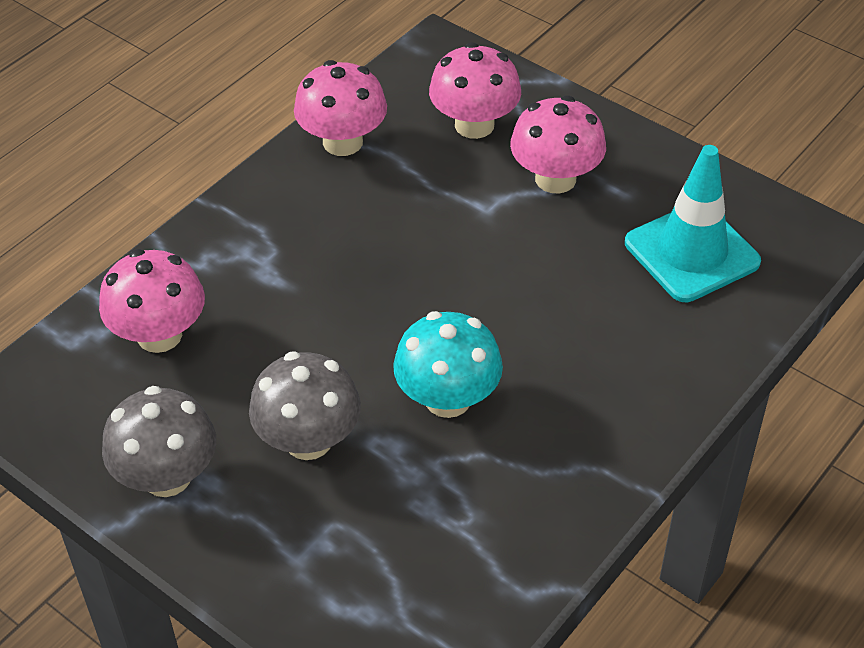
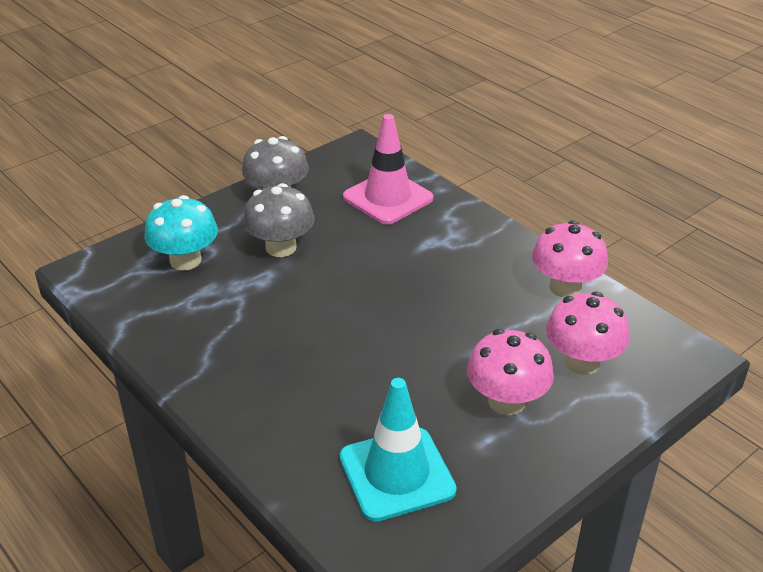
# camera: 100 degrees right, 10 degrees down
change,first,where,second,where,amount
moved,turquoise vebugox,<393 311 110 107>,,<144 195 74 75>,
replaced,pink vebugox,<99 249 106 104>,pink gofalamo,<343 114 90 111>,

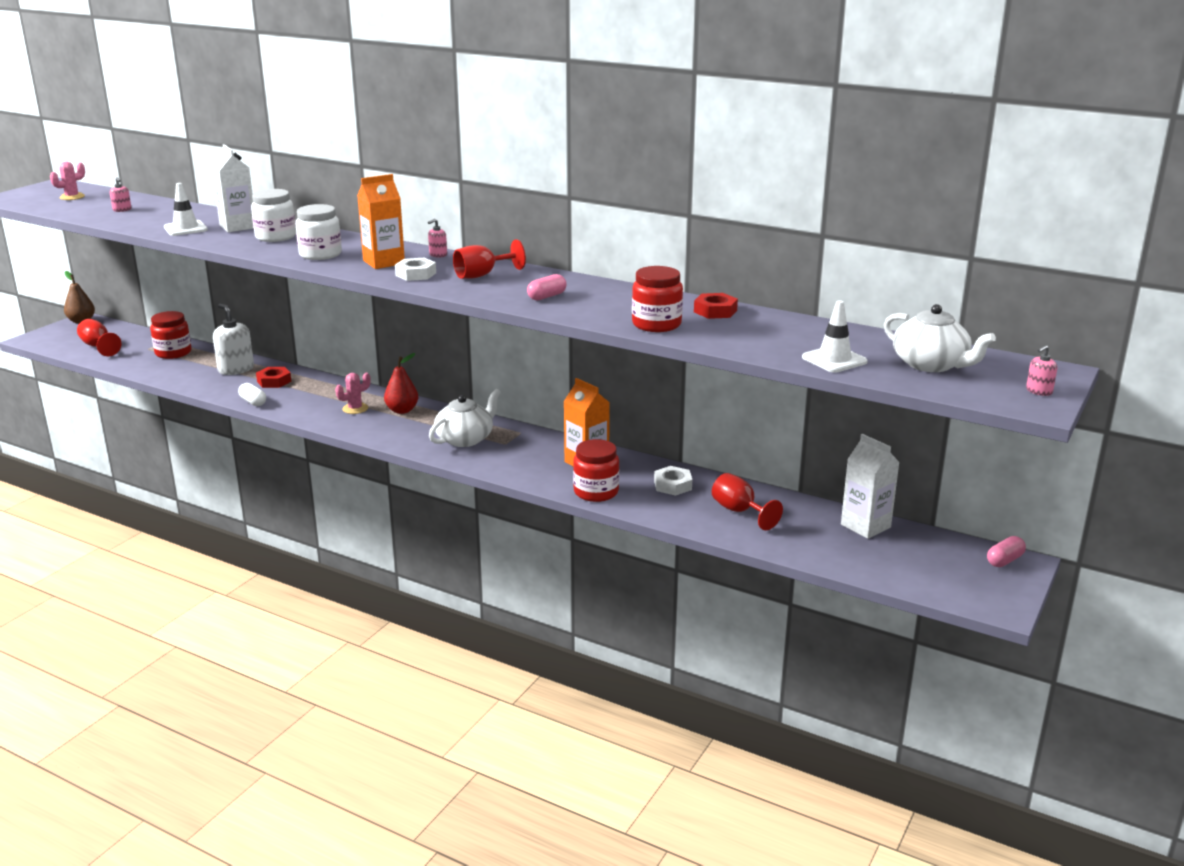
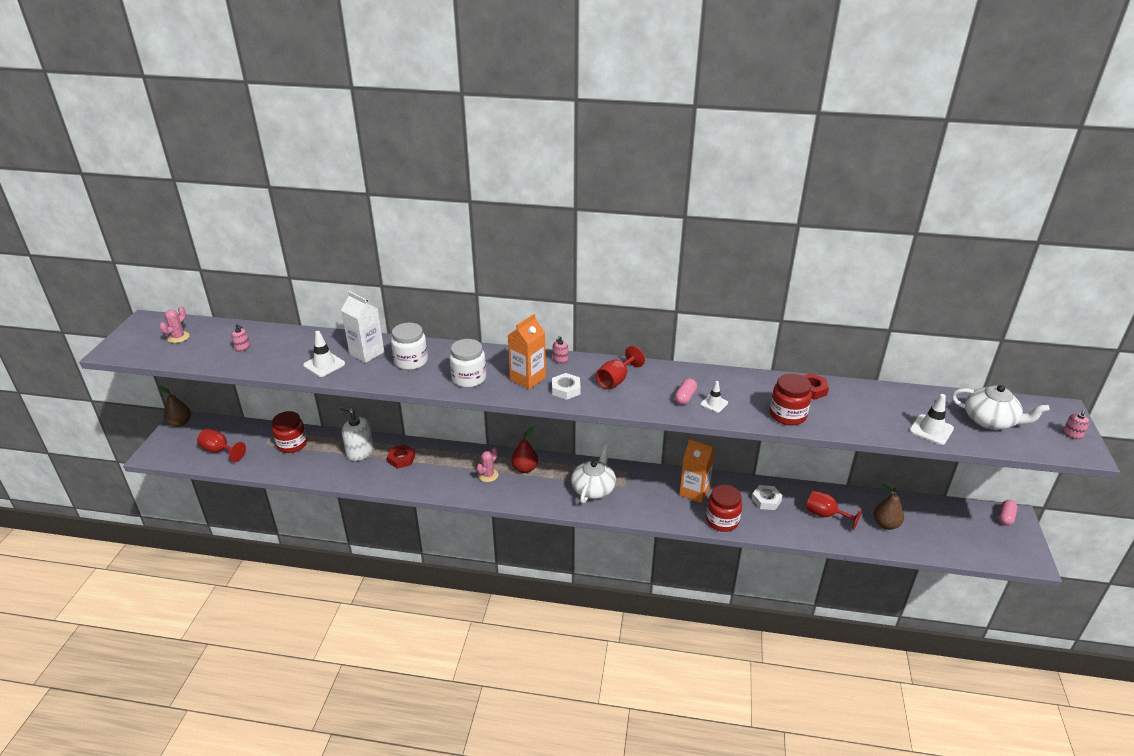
# camera: 20 degrees left, 10 degrees up
change,first,where,second,where,amount
removed,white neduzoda,<238 383 28 23>,,,
removed,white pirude,<841 434 59 105>,,,
added,,,white gofalamo,<700 381 28 32>,
added,,,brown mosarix,<874 484 30 46>,

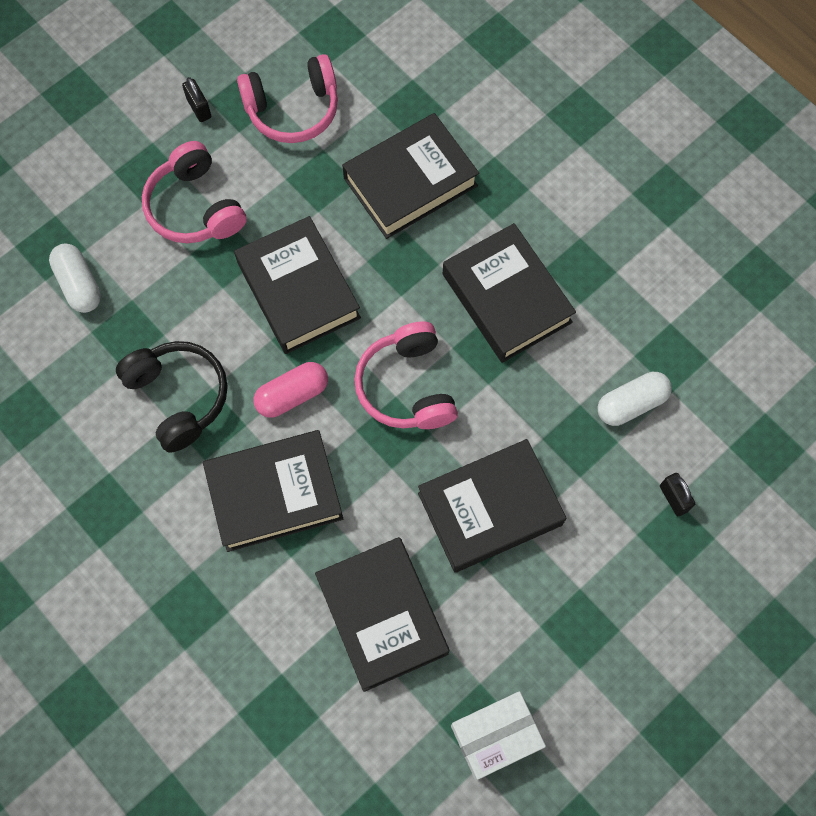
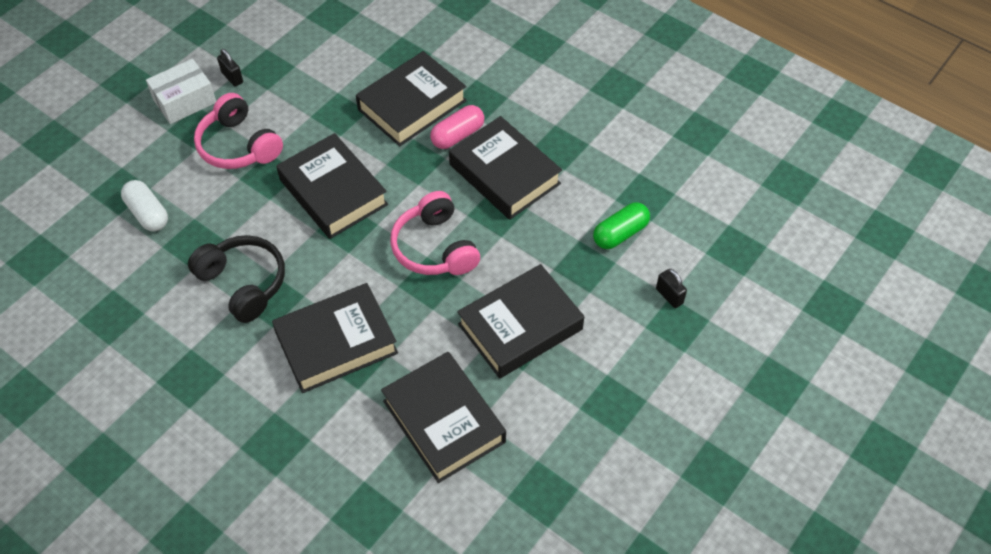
# camera: 10 degrees left, 15 degrees down
change,first,where,second,where,amount
removed,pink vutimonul,<237 54 101 89>,,,
moved,pink neduzoda,<253 362 75 56>,,<430 105 54 44>,
moved,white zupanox,<451 691 95 89>,,<146 59 70 65>,
recoloured,white neduzoda,<597 372 75 54>,green neduzoda,<593 202 57 47>,

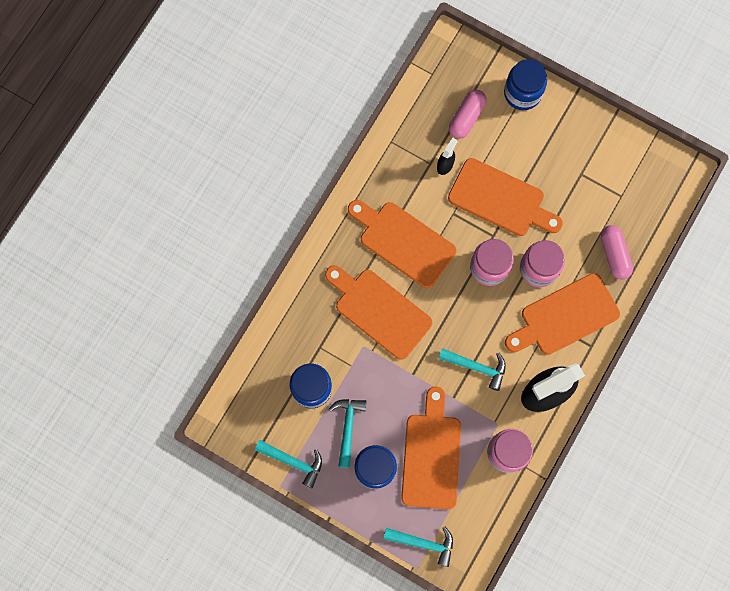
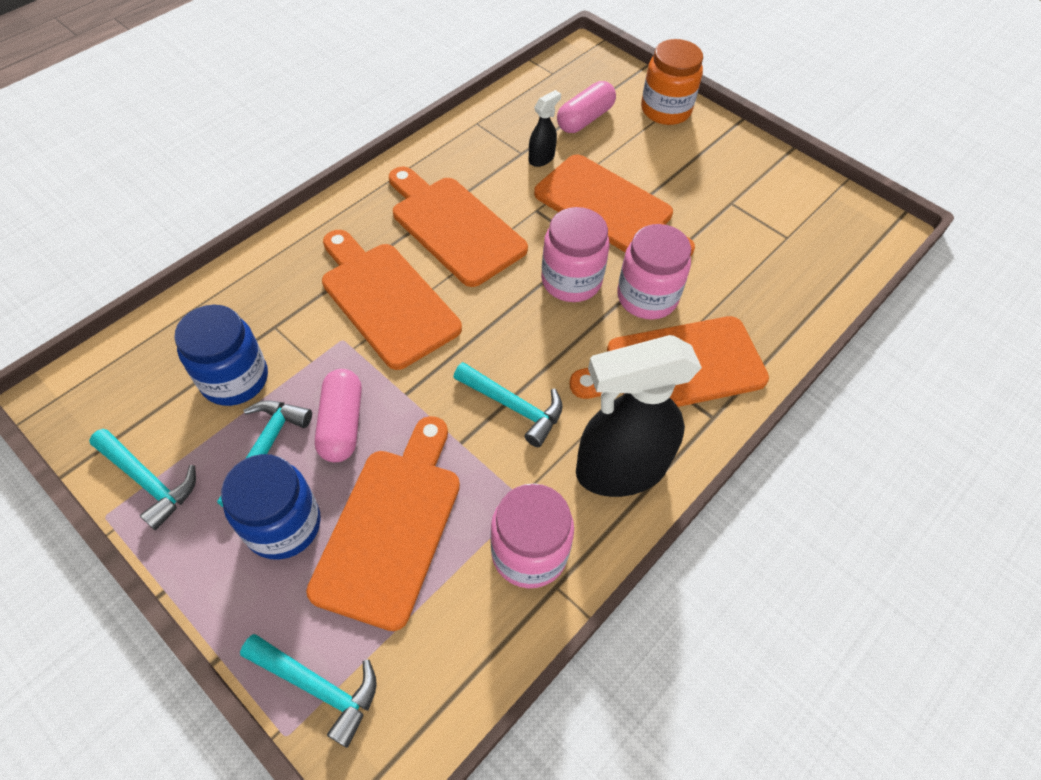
# camera: 10 degrees right, 20 degrees down
change,first,where,second,where,amount
moved,pink neduzoda,<601 225 32 55>,,<315 369 47 93>,
recoloured,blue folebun,<504 59 43 51>,orange folebun,<641 39 62 86>,

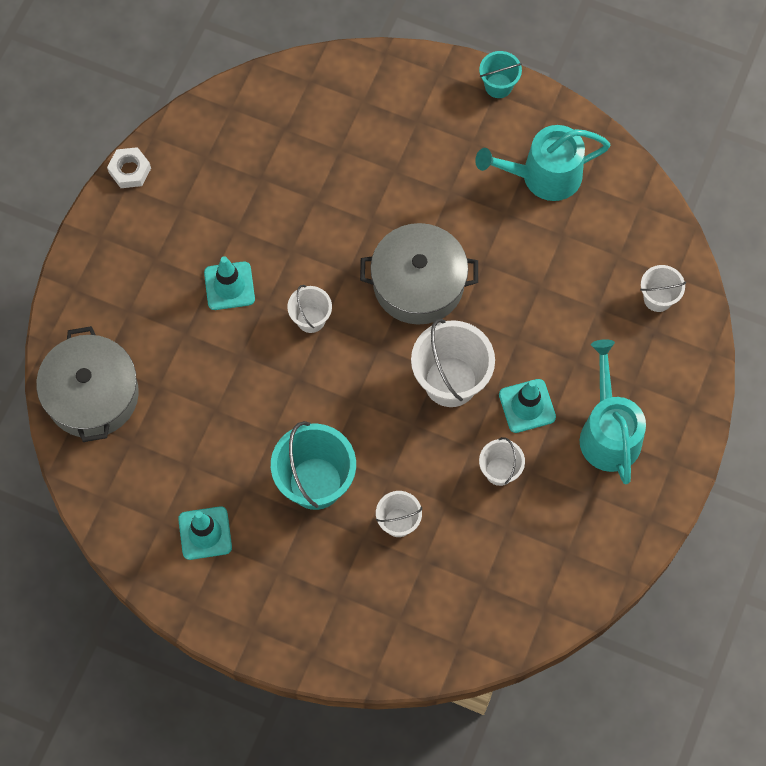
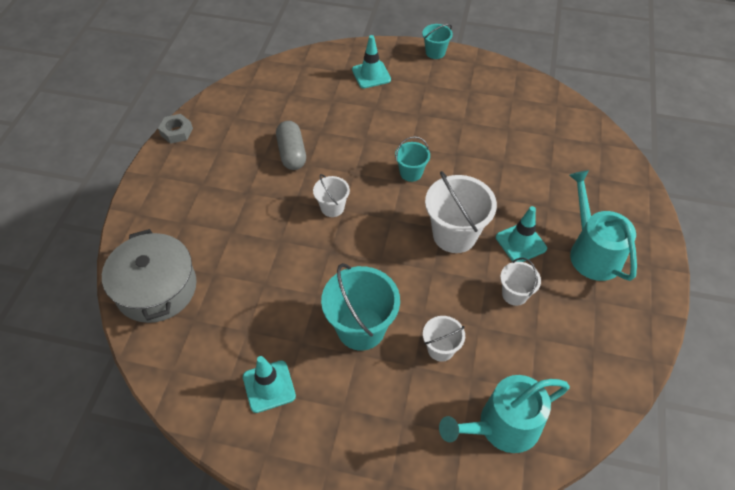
# camera: 10 degrees left, 15 degrees down
change,first,where,second,where,amount
removed,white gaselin,<640 265 46 47>,,,
added,,,grey neduzoda,<276 121 30 49>,
moved,turquoise gofalamo,<204 256 51 54>,,<352 35 39 53>,
moved,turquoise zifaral,<475 125 135 76>,,<439 375 131 78>,
replaced,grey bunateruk,<360 223 118 102>,turquoise gaselin,<395 136 35 46>,
recoloured,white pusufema,<107 147 44 41>,grey pusufema,<158 114 35 30>,

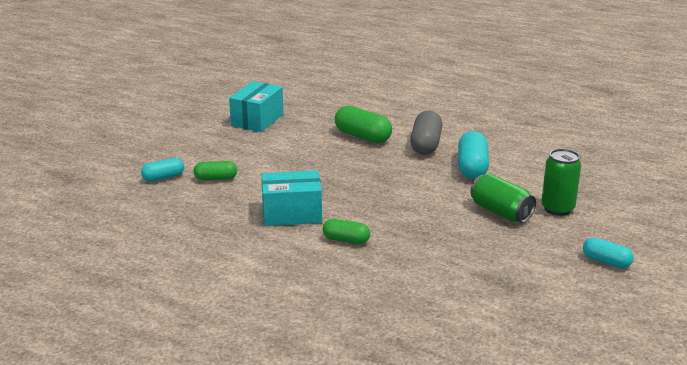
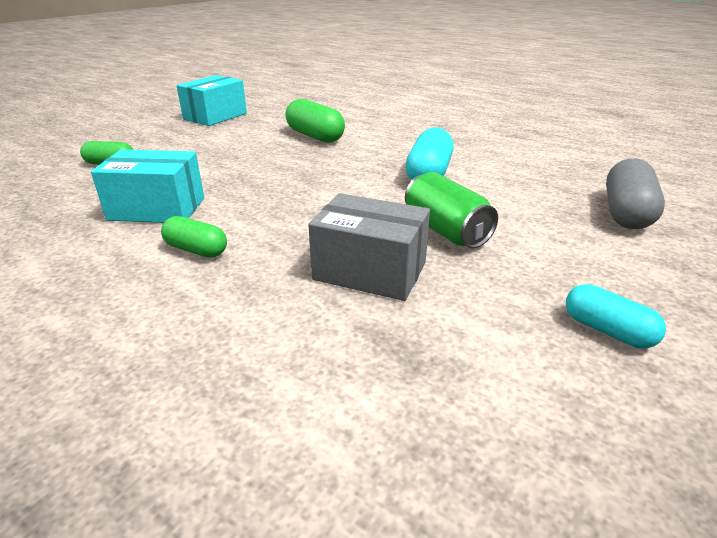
# camera: 10 degrees right, 5 degrees up
change,first,where,second,where,amount
removed,turquoise neduzoda,<141 158 43 23>,,,
removed,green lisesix,<541 149 40 67>,,,
added,,,grey zupanox,<308 193 122 108>,
moved,grey neduzoda,<410 110 32 45>,,<606 158 59 71>,

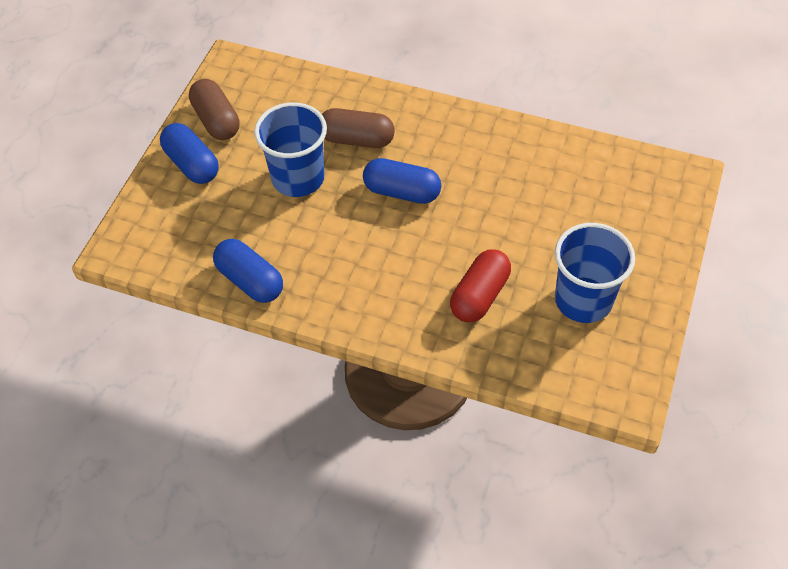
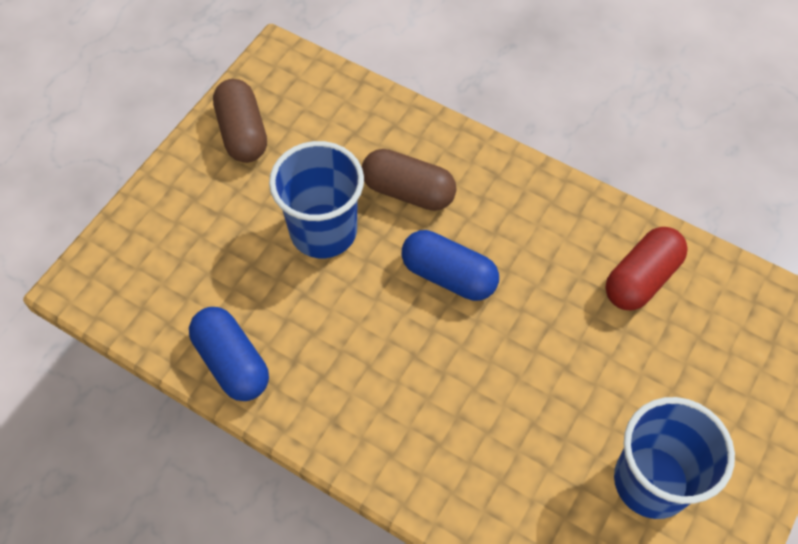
# camera: 10 degrees right, 5 degrees up
change,first,where,second,where,amount
removed,blue neduzoda,<160 123 59 61>,,,
moved,red neduzoda,<450 249 61 74>,,<605 227 83 84>,

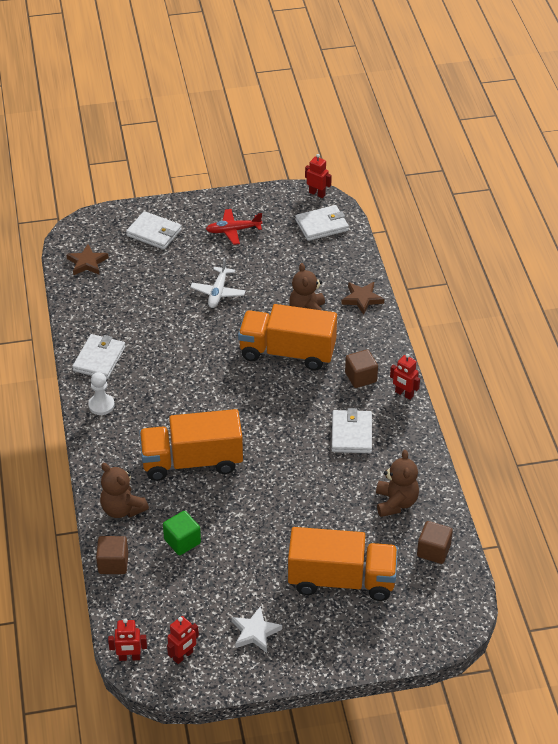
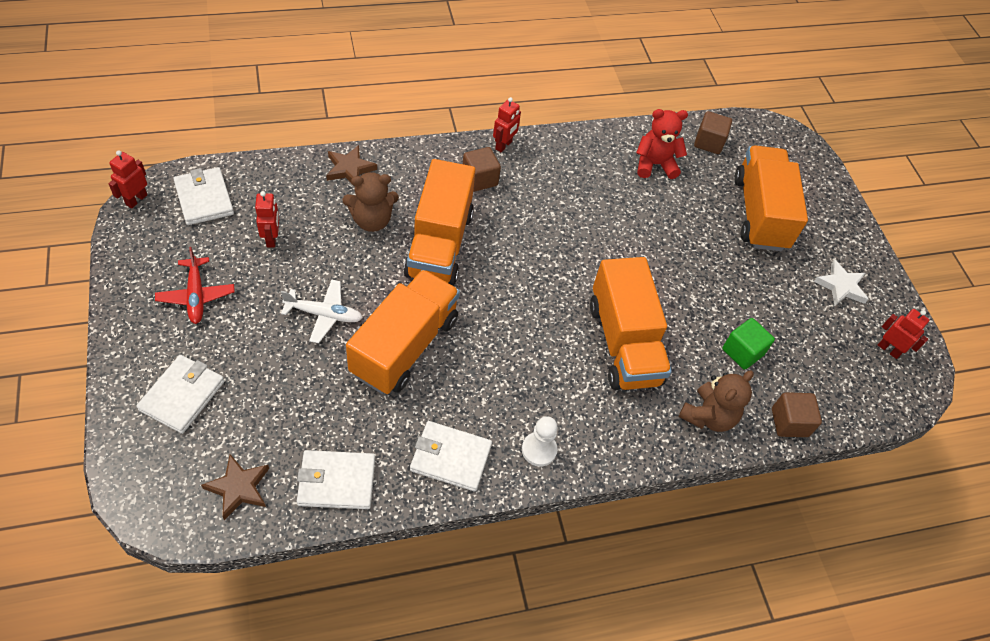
# camera: 100 degrees left, 10 degrees up
change,first,where,second,where,amount
added,,,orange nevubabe,<346 269 114 125>,
moved,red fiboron,<108 618 39 43>,,<255 191 24 56>,
moved,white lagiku,<332 408 40 45>,,<297 450 78 59>,
recoloured,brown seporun,<376 450 43 67>,red seporun,<636 109 52 70>,

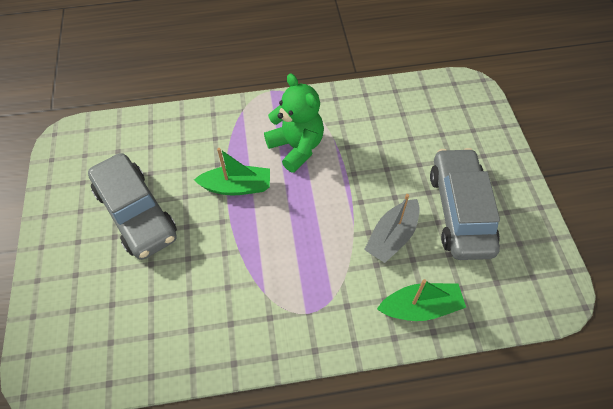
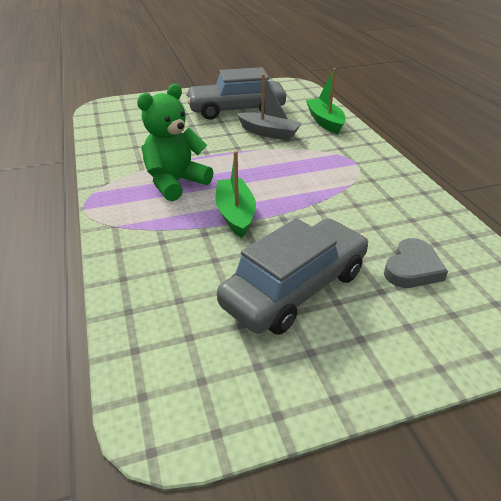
# camera: 100 degrees left, 20 degrees down
change,first,where,second,where,amount
added,,,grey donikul,<384 238 64 50>,

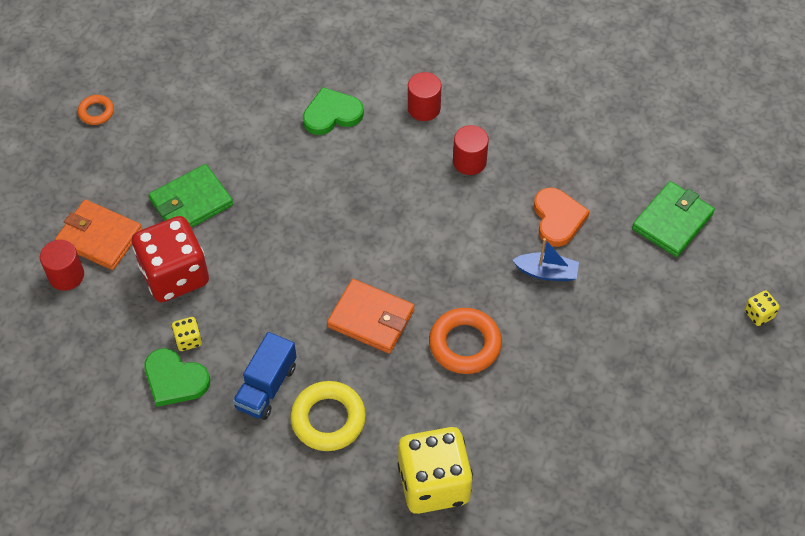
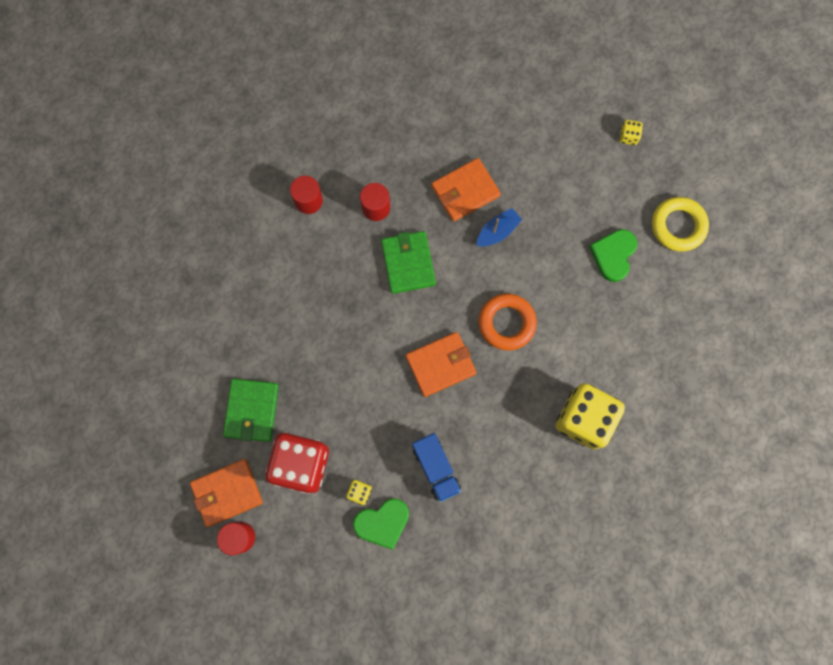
# camera: 50 degrees left, 20 degrees up
change,first,where,second,where,amount
removed,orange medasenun,<78 95 36 30>,,,
moved,yellow medasenun,<290 381 76 70>,,<652 197 57 54>,
moved,green donikul,<303 87 61 48>,,<589 229 48 53>,
moved,green lagiku,<632 181 83 76>,,<381 231 55 63>,
replaced,orange donikul,<534 188 56 59>,orange lagiku,<431 158 70 64>,

